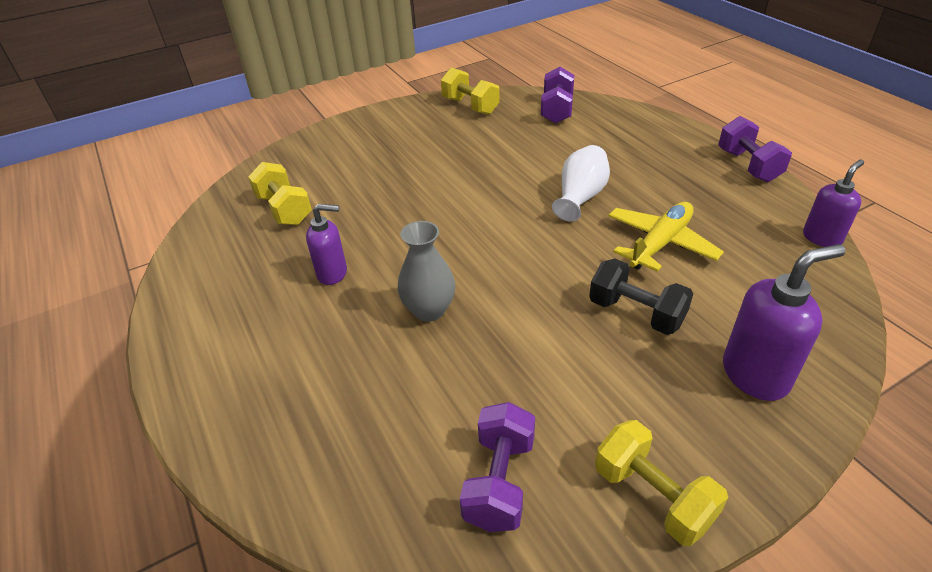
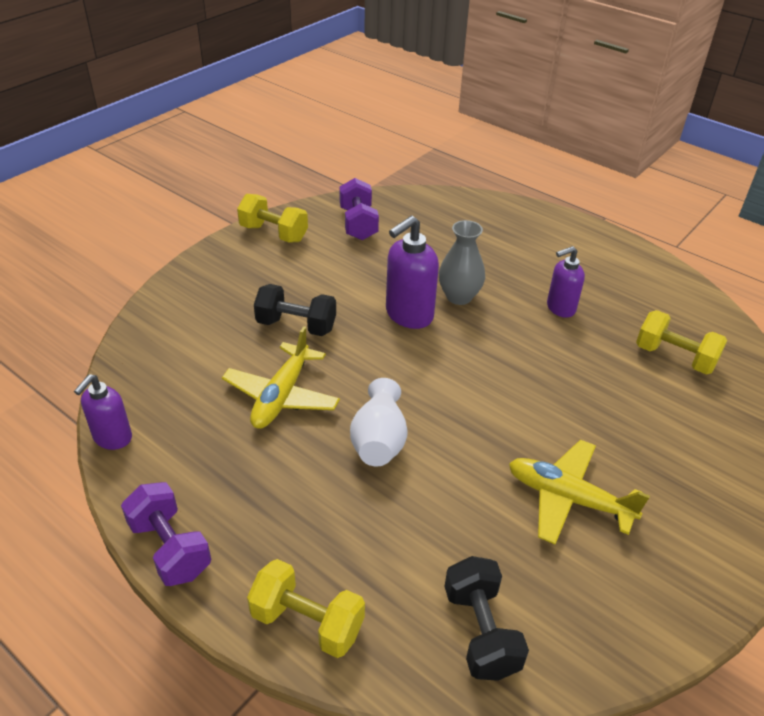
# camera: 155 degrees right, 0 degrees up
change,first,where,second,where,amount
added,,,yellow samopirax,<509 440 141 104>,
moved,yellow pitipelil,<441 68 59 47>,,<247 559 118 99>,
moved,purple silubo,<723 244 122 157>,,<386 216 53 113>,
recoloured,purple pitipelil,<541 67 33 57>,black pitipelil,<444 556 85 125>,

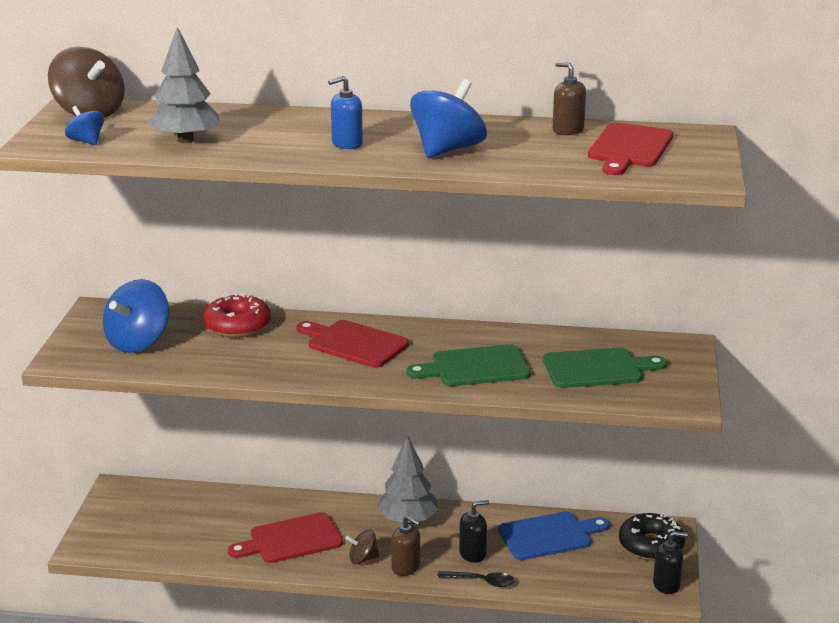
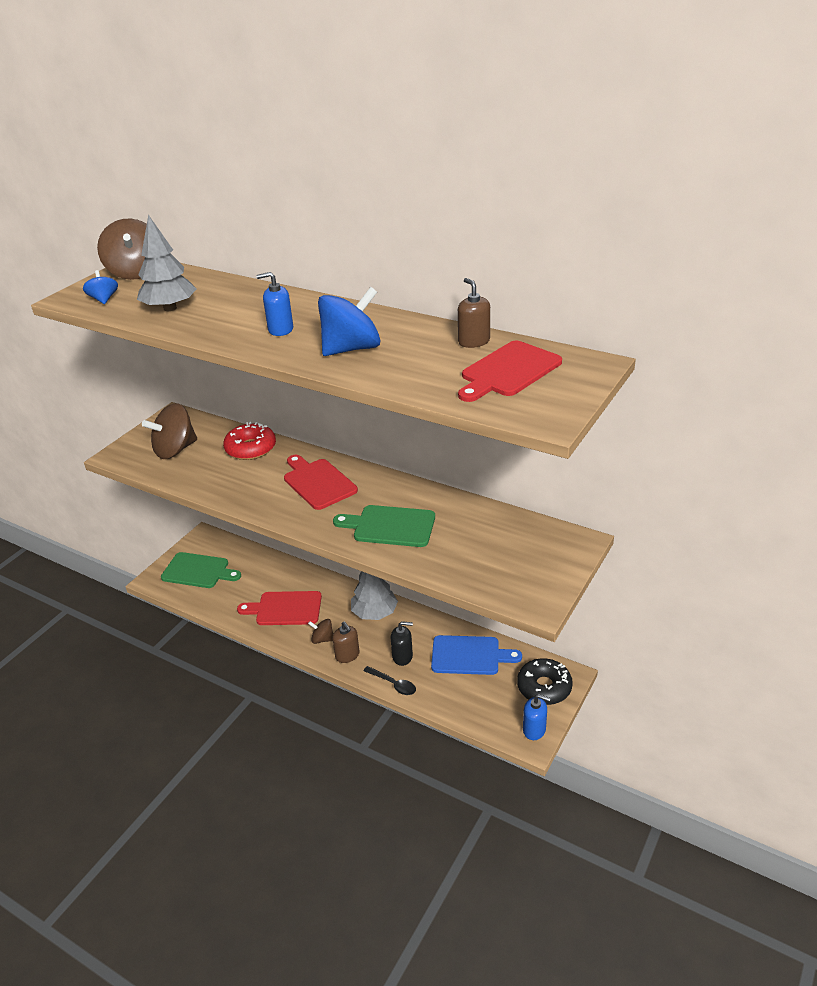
# camera: 25 degrees right, 10 degrees up
change,first,where,second,where,amount
moved,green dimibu,<543 348 124 40>,,<161 552 80 36>,
recoloured,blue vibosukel,<103 279 66 74>,brown vibosukel,<142 403 55 56>,
recoloured,black silubo,<653 531 35 63>,blue silubo,<523 694 28 46>,

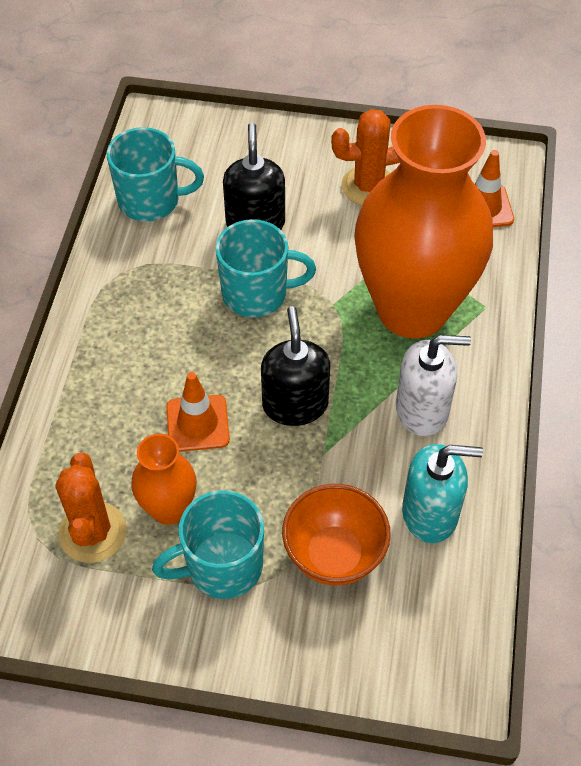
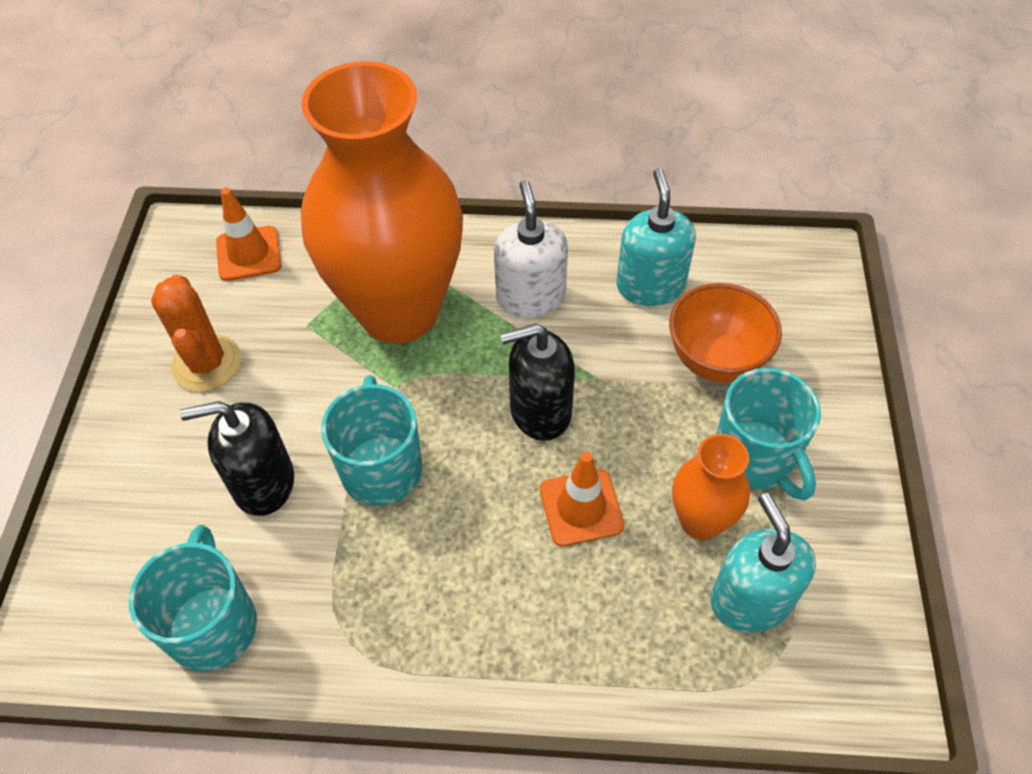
# camera: 95 degrees left, 0 degrees up
change,first,where,second,where,amount
replaced,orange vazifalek,<55 453 72 110>,turquoise silubo,<710 493 106 140>,

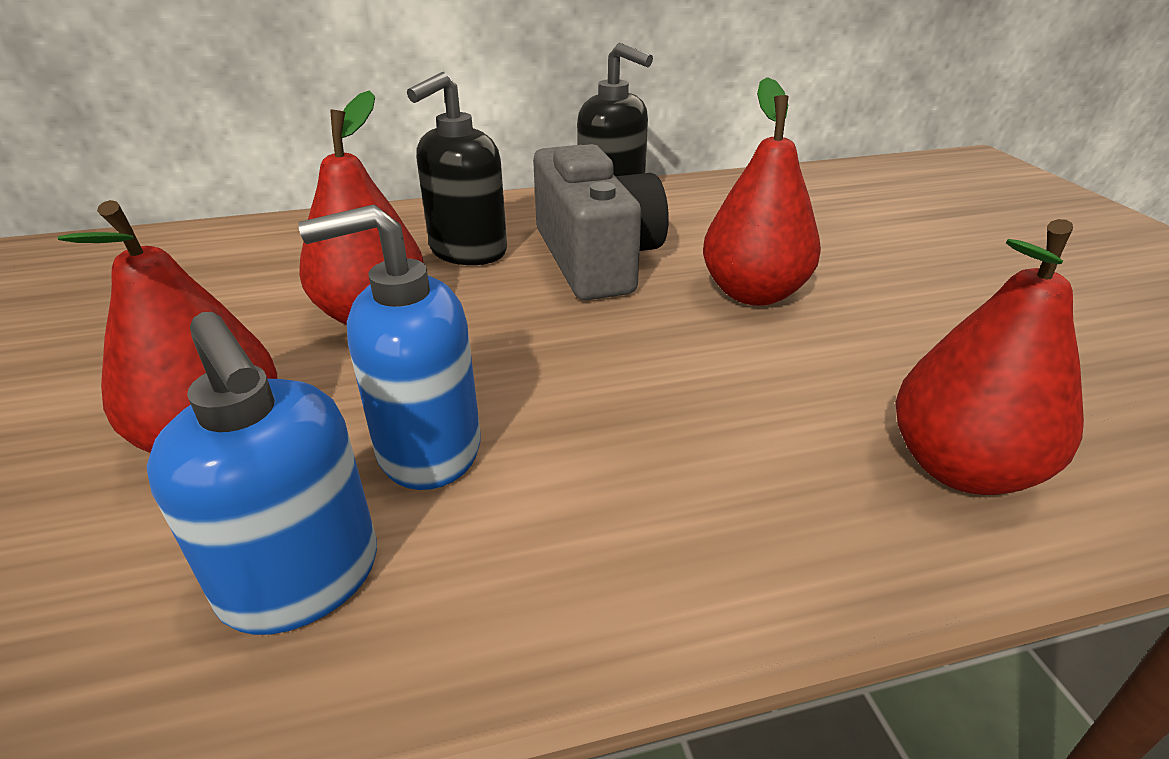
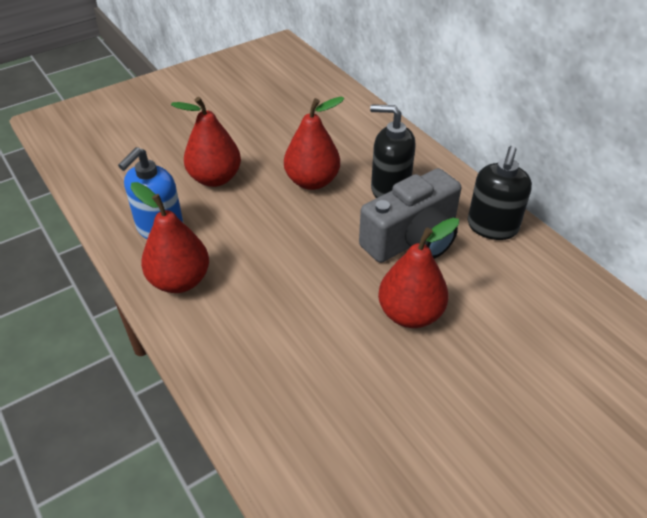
# camera: 70 degrees right, 10 degrees up
change,first,where,second,where,amount
removed,blue silubo,<298 204 183 286>,,,
moved,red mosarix,<895 219 189 276>,,<131 182 78 111>,

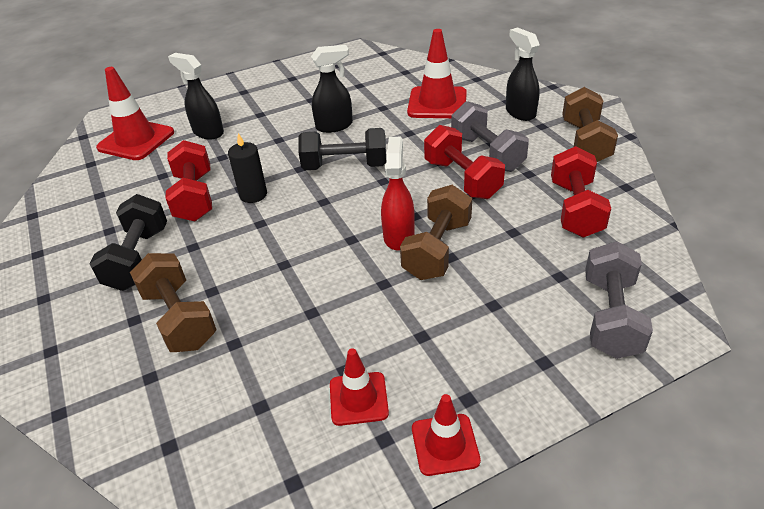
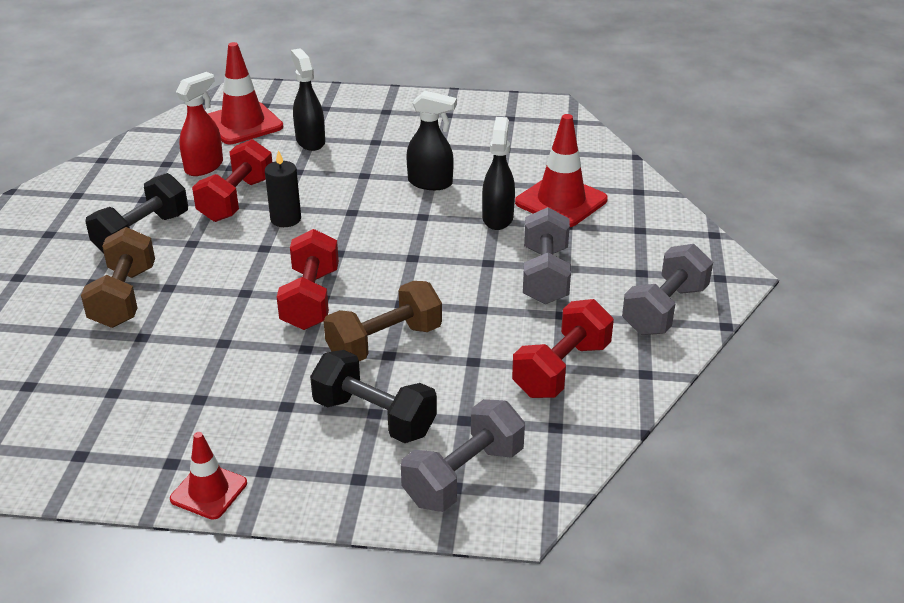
# camera: 30 degrees right, 5 degrees down
change,first,where,second,where,amount
removed,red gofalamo,<330 348 59 78>,,,
moved,black pitipelil,<298 128 88 42>,,<310 350 127 93>,
moved,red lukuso,<381 137 34 114>,,<176 72 47 104>,
moved,red pitipelil,<424 125 81 74>,,<277 229 62 101>,
moved,black lukuso,<506 27 34 94>,,<482 117 33 113>,
recoloured,brown pitipelil,<562 87 56 75>,grey pitipelil,<622 244 91 91>,

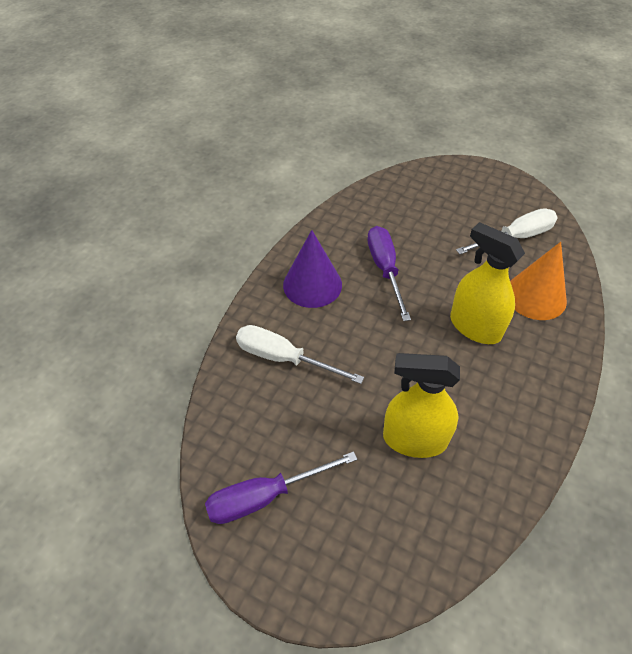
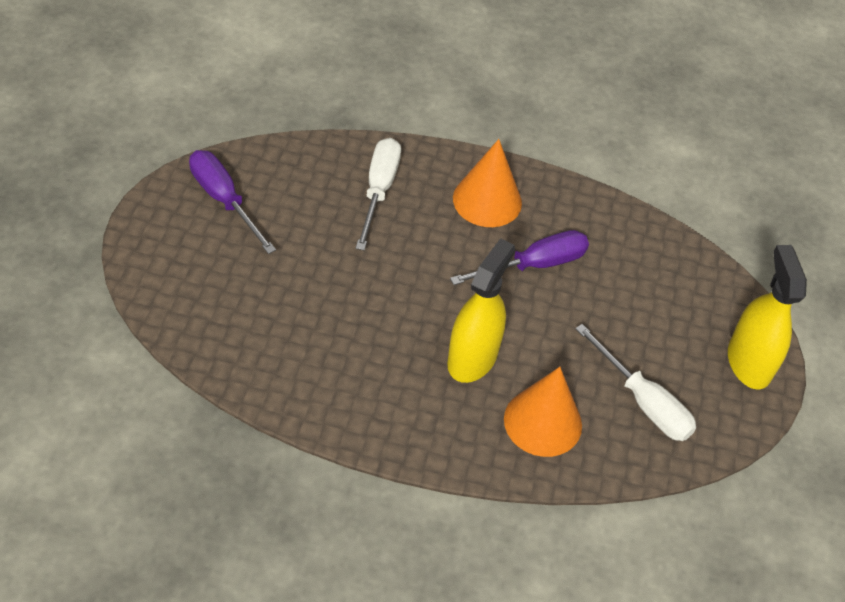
# camera: 70 degrees right, 0 degrees up
change,first,where,second,where,amount
moved,yellow lukuso,<383 353 77 105>,,<728 245 79 145>,
recoloured,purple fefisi,<283 230 59 78>,orange fefisi,<453 139 69 88>,

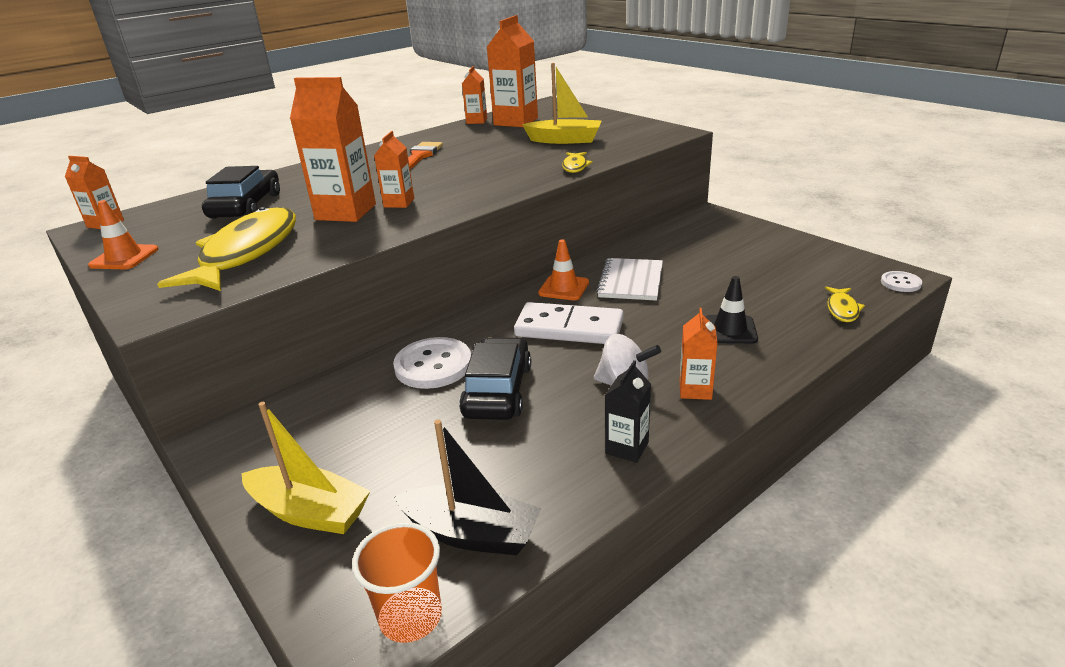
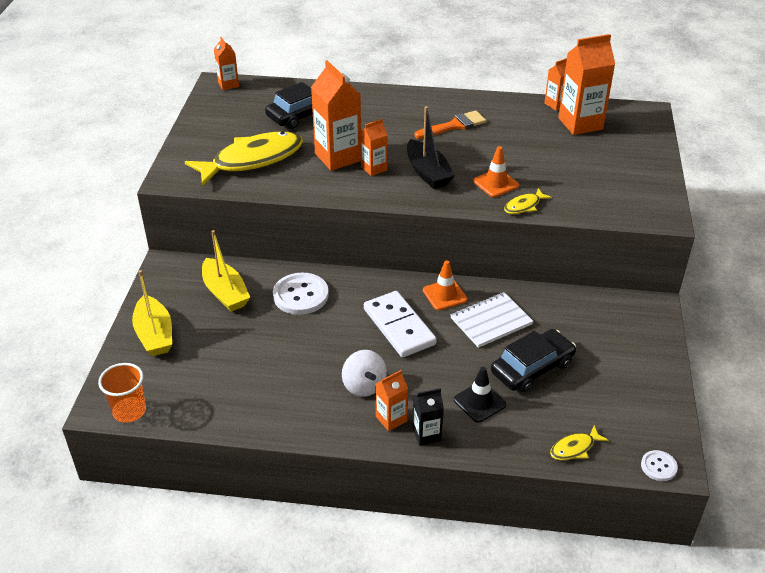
# camera: 45 degrees right, 10 degrees up
change,first,where,second,where,amount
moved,orange gofalamo,<88 200 71 69>,,<473 146 46 51>,
moved,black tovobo,<394 420 147 136>,,<407 106 48 83>,
moved,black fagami,<459 337 72 83>,,<491 329 85 64>,
moved,yellow tovobo,<522 63 80 81>,,<202 230 48 82>,
moved,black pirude,<605 360 46 103>,,<413 388 31 58>,

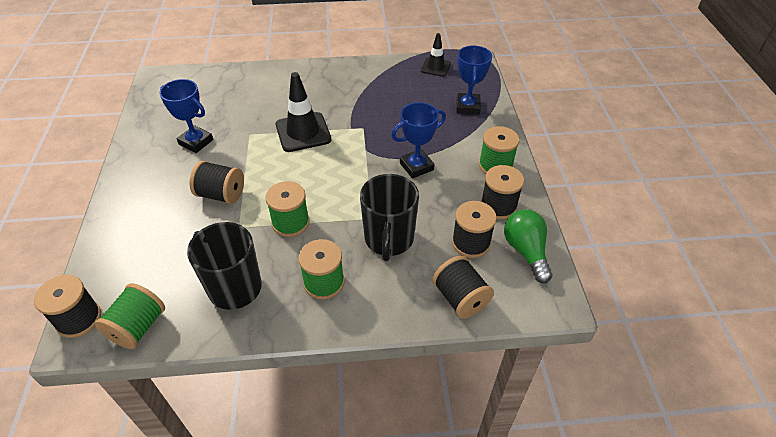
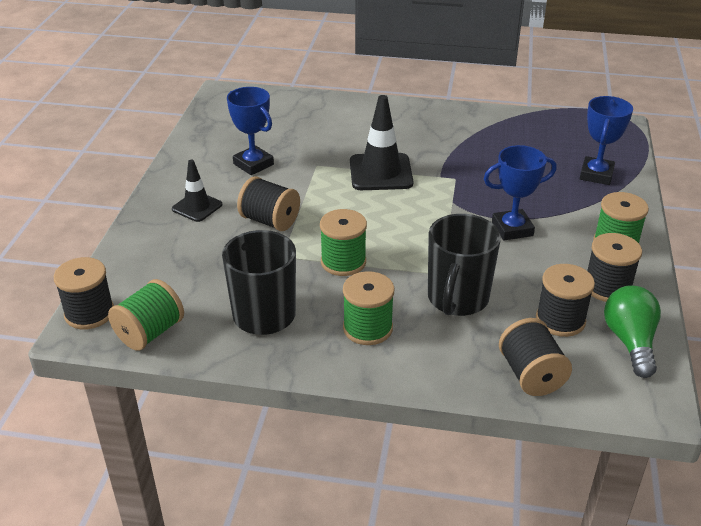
# camera: 15 degrees right, 10 degrees down
change,first,where,second,where,amount
moved,black gofalamo,<420 33 31 44>,,<172 160 50 62>,

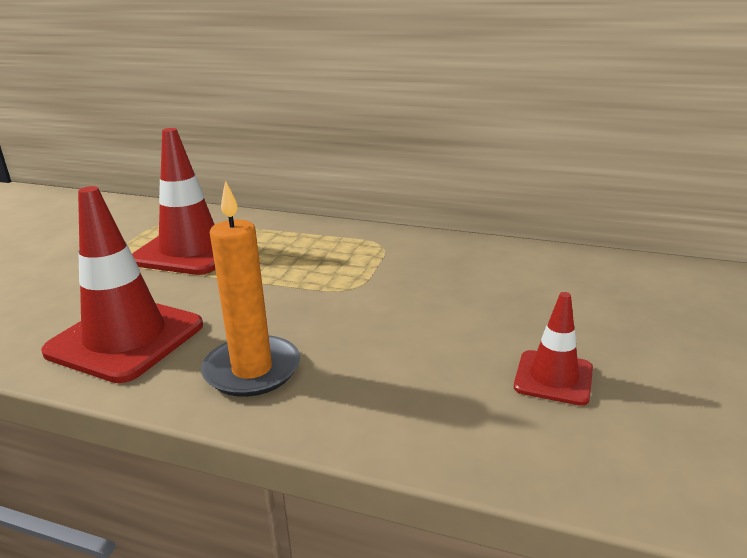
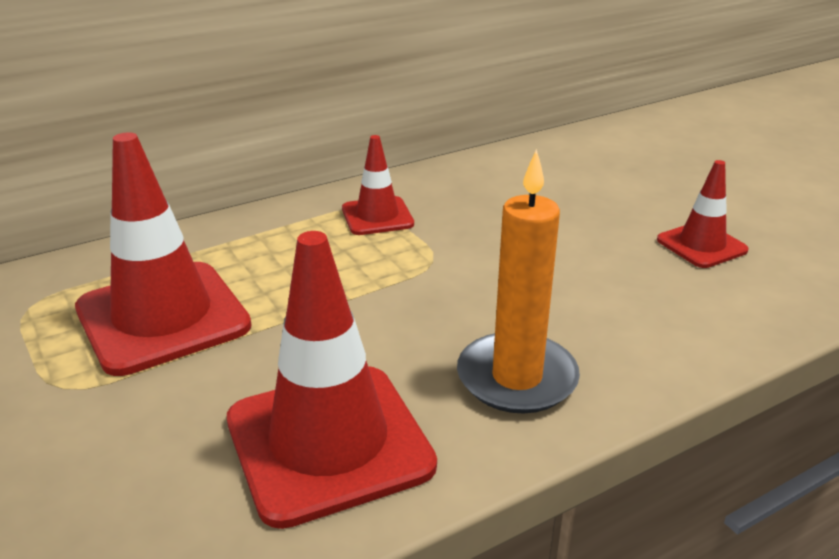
# camera: 50 degrees left, 5 degrees up
change,first,where,second,where,amount
added,,,red gofalamo,<342 135 72 100>,

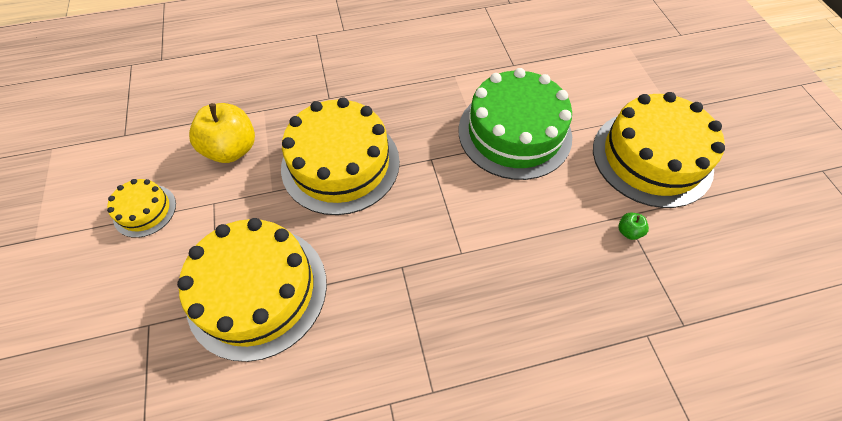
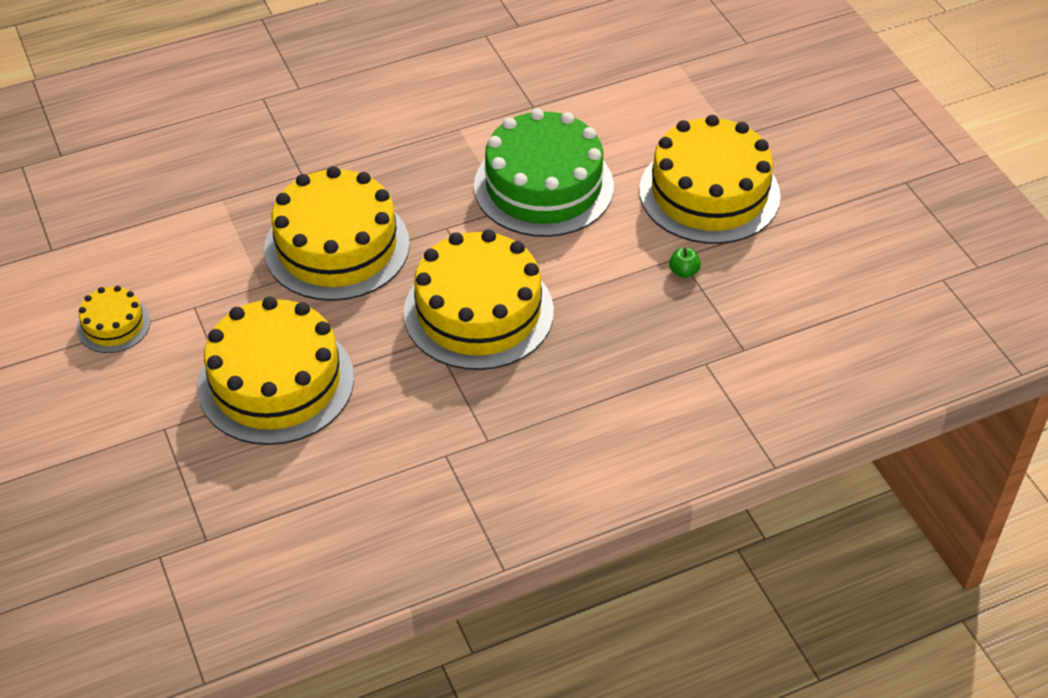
# camera: 10 degrees left, 10 degrees down
change,first,where,second,where,amount
removed,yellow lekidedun,<189 103 66 60>,,,
added,,,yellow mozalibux,<404 230 150 140>,

